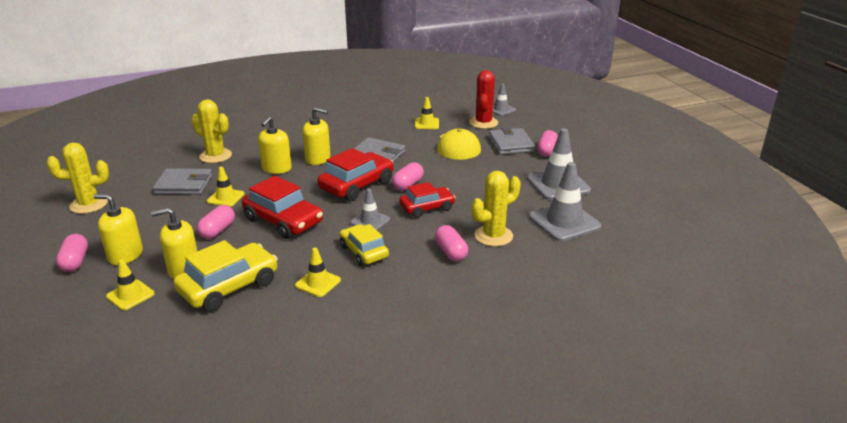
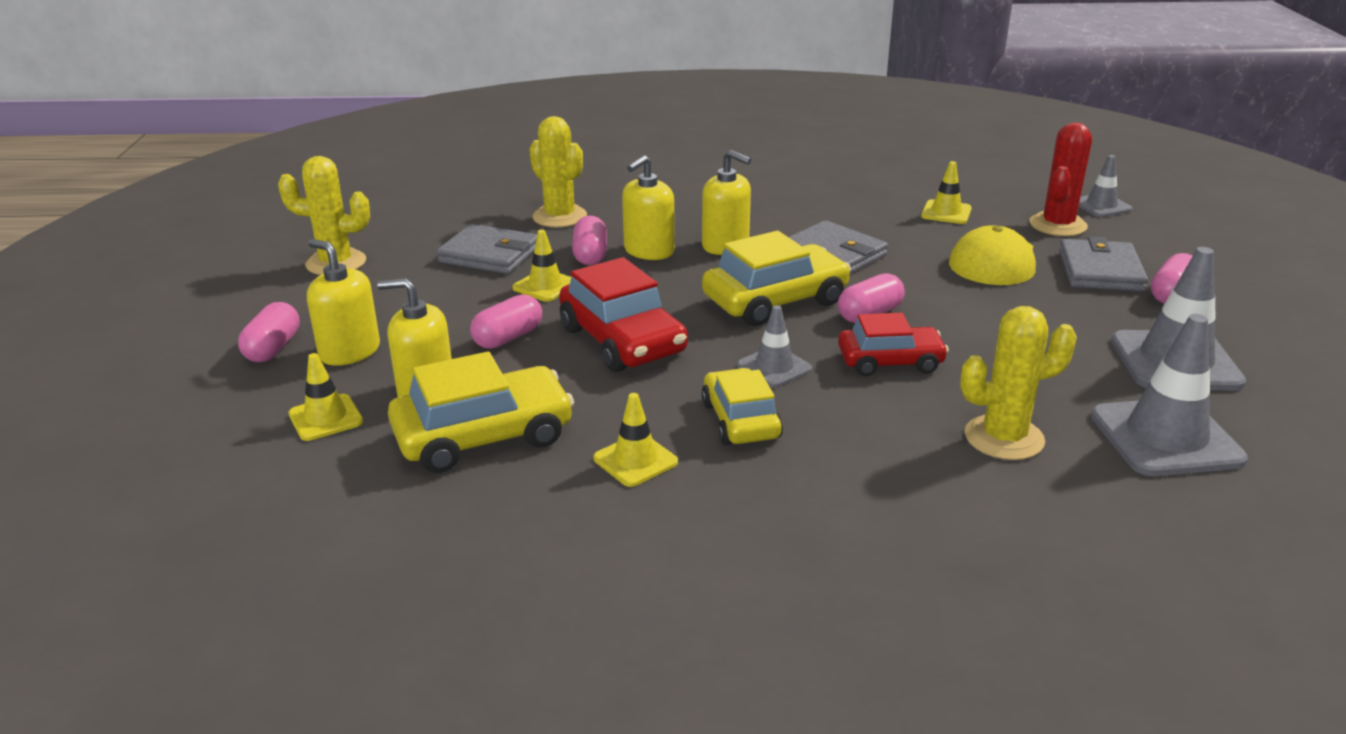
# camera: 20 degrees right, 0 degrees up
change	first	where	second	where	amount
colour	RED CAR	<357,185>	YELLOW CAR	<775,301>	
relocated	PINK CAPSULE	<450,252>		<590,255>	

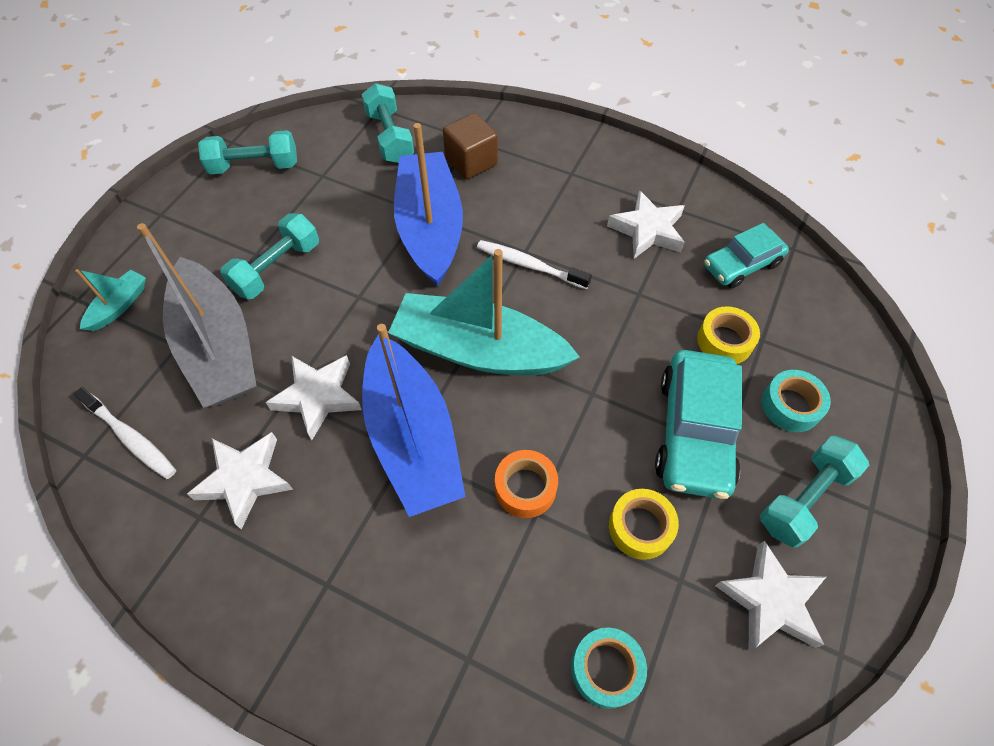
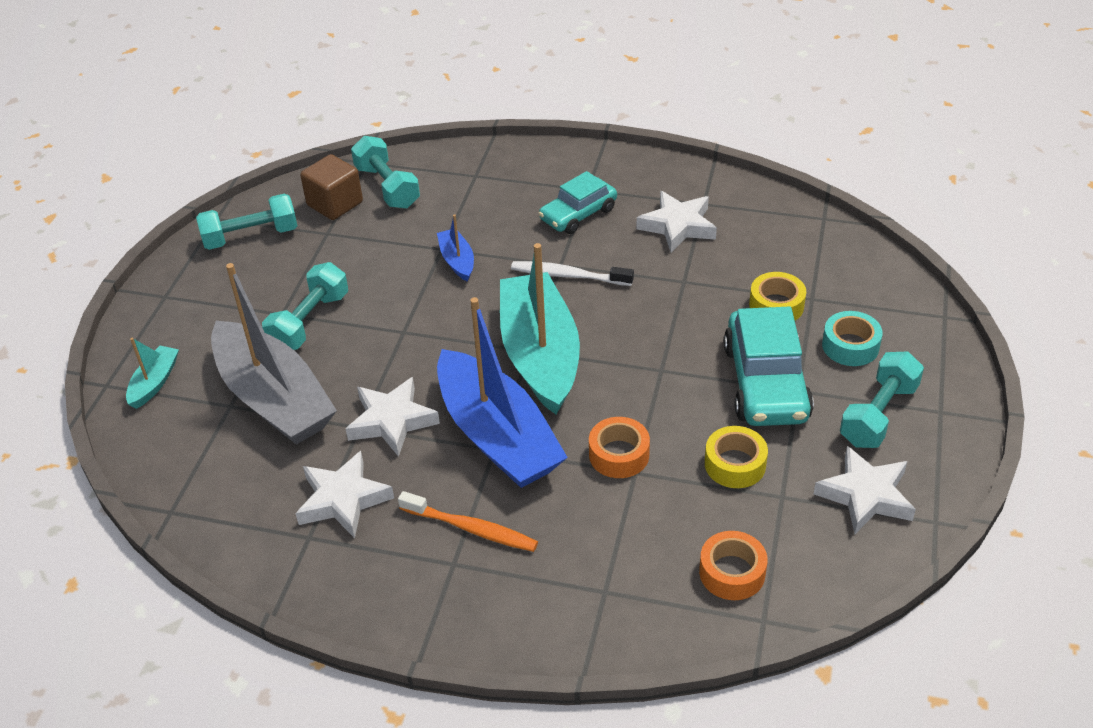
# camera: 10 degrees left, 15 degrees down
change	first	where	second	where	amount
relocated	BROWN CUBE	<471,162>		<335,204>	
size	BLUE BOAT	<430,228>		<457,261>	x0.44
relocated	TURQUOISE CAR	<741,265>		<578,214>	
spun	TURQUOISE BOAT	<478,350>		<540,355>	75 degrees clockwise
missing	WHITE TOOTHBRUSH	<131,438>			
colour	TURQUOISE TAPE	<606,669>	ORANGE TAPE	<732,572>	
appeared			ORANGE TOOTHBRUSH	<471,528>	

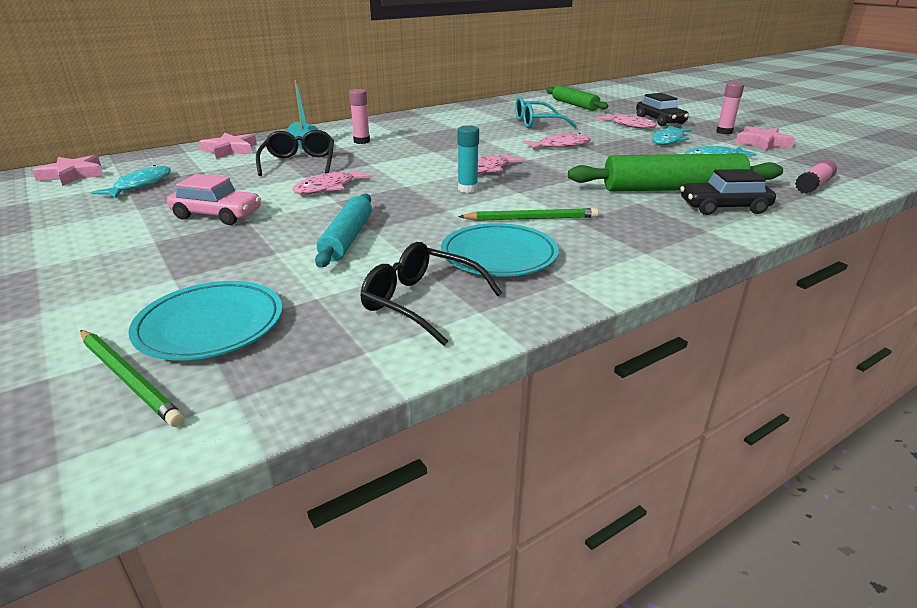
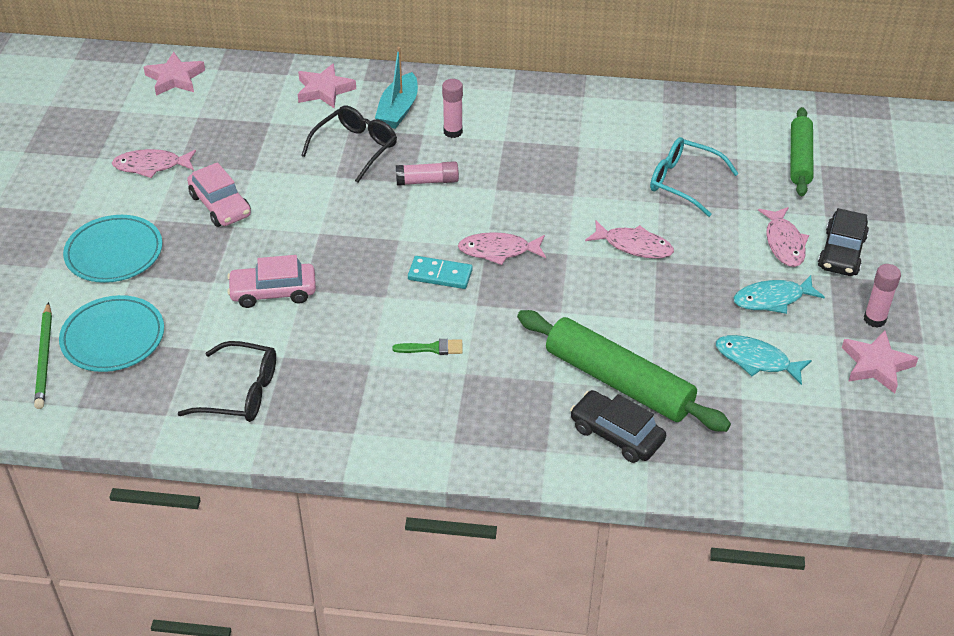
# camera: 40 degrees right, 15 degrees up
change	first	where	second	where	amount
exchanged	TURQUOISE GLUE STICK	<467,189>	TURQUOISE DOMINO	<440,275>	
relocated	PINK GLUE STICK	<813,185>		<427,181>	
missing	TURQUOISE FISH	<140,185>			
relocated	PINK FISH	<328,188>		<151,166>	
exchanged	TURQUOISE ROLLING PIN	<347,238>	PINK CAR	<273,292>	
exchanged	GREEN PENCIL	<531,218>	GREEN BRUSH	<432,348>	
relocated	TURQUOISE PLATE	<499,255>		<114,253>	
spun	BLACK GLASSES	<421,302>		<241,392>	120 degrees clockwise

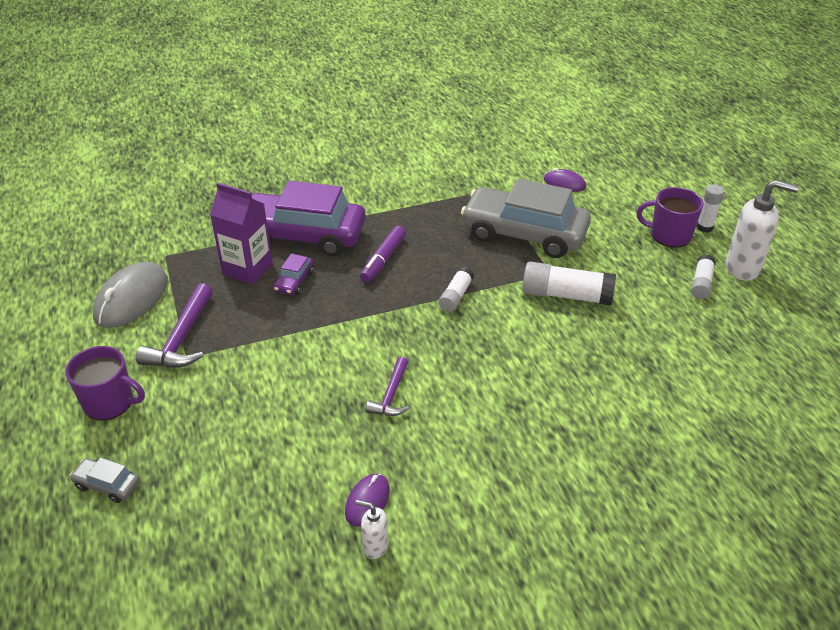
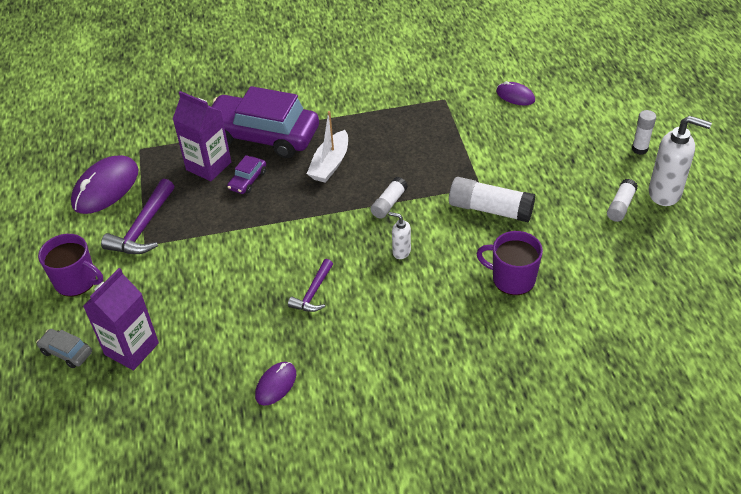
# camera: 10 degrees right, 5 degrees up
change	first	where	second	where	amount
missing	GREY CAR	<524,233>			
relocated	PURPLE MUG	<669,235>		<512,279>	
exchanged	PURPLE MARKER	<383,259>	WHITE BOAT	<330,164>	
colour	GREY MOUSE	<132,298>	PURPLE MOUSE	<106,188>	
relocated	WHITE SOAP DISPENSER	<374,547>		<401,252>	
appeared			PURPLE CARTON	<131,349>	

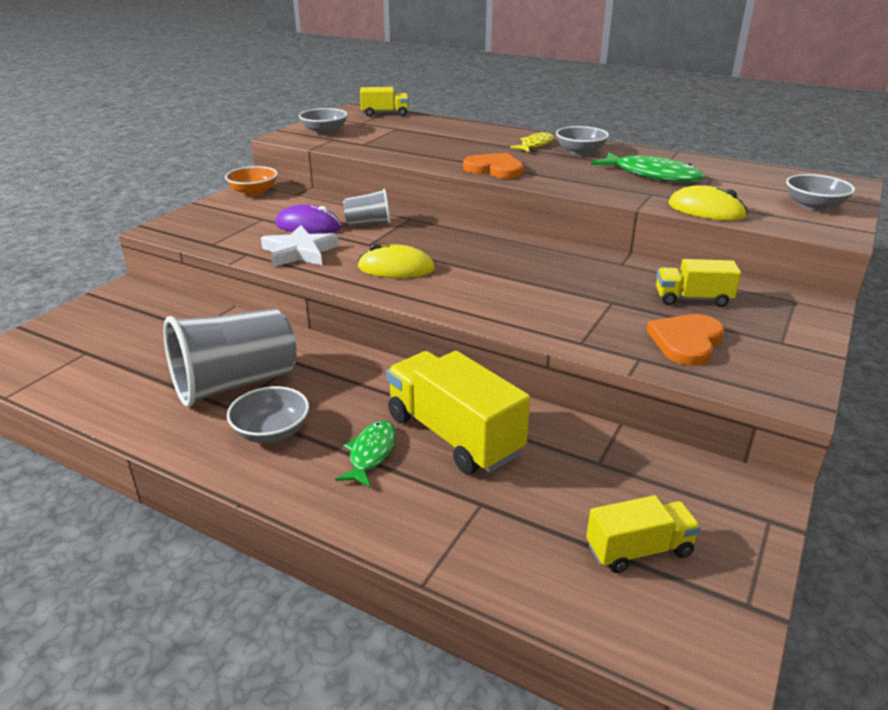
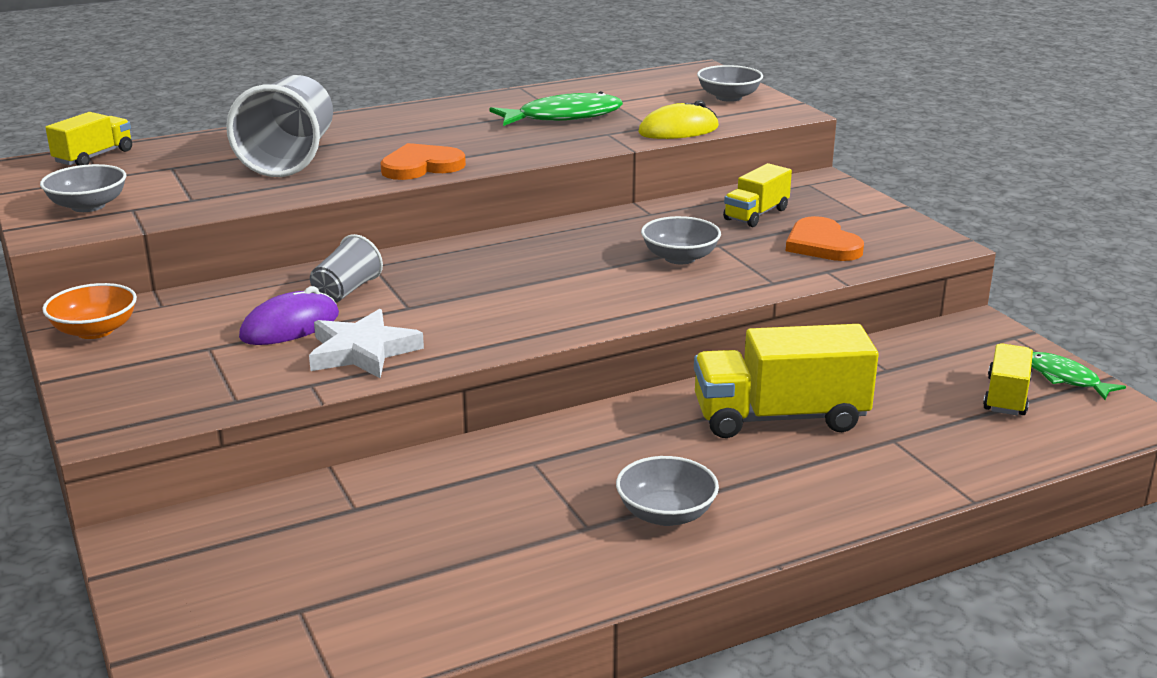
# camera: 55 degrees left, 5 degrees down
change	first	where	second	where	amount
relocated	GREY BOWL	<580,152>		<680,258>	
missing	YELLOW FISH	<535,145>			
missing	YELLOW MOUSE	<396,268>			
relocated	GREY CUP	<235,384>		<290,158>	
relocated	GREEN FISH	<371,453>		<1065,378>	

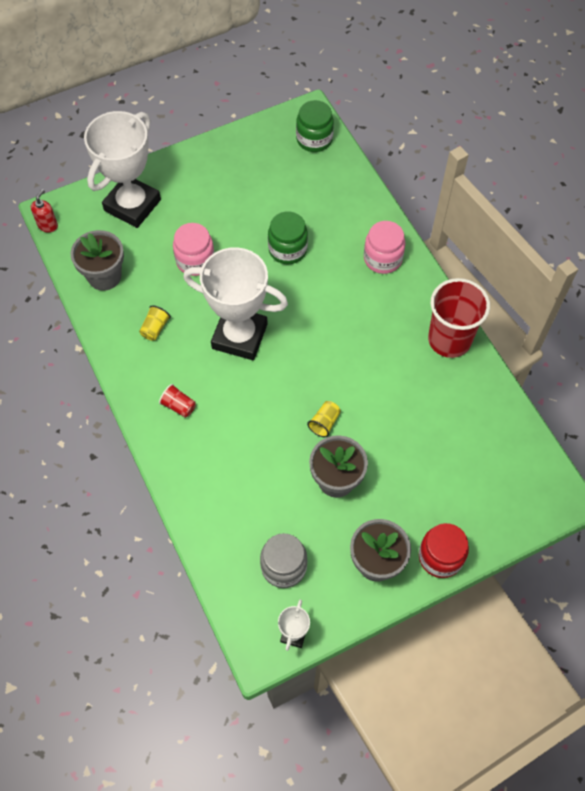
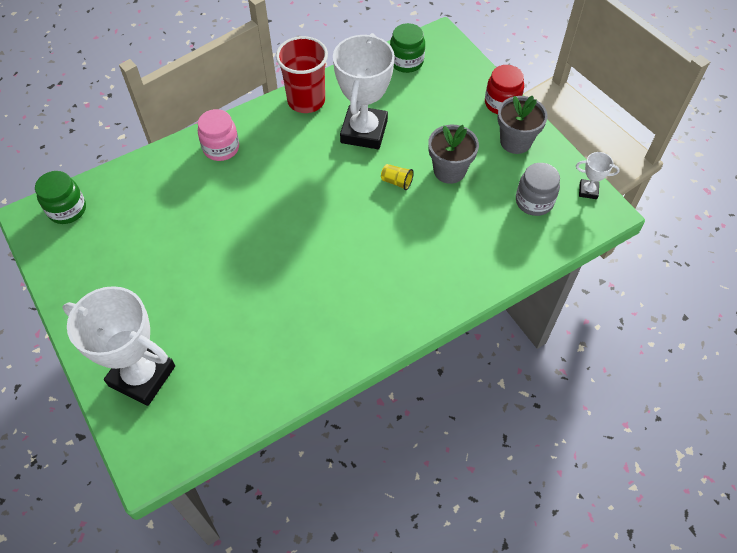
# camera: 95 degrees left, 5 degrees down
change	first	where	second	where	amount
missing	RED SOAP DISPENSER	<48,225>			
relocated	GREEN JAR	<287,249>		<406,62>	
missing	PINK JAR	<195,261>			
missing	GREY FLOWER POT	<104,276>			
relocated	WHITE TROPHY	<239,336>		<364,131>	
missing	YELLOW CUP	<155,328>			
missing	RED CUP	<178,406>			

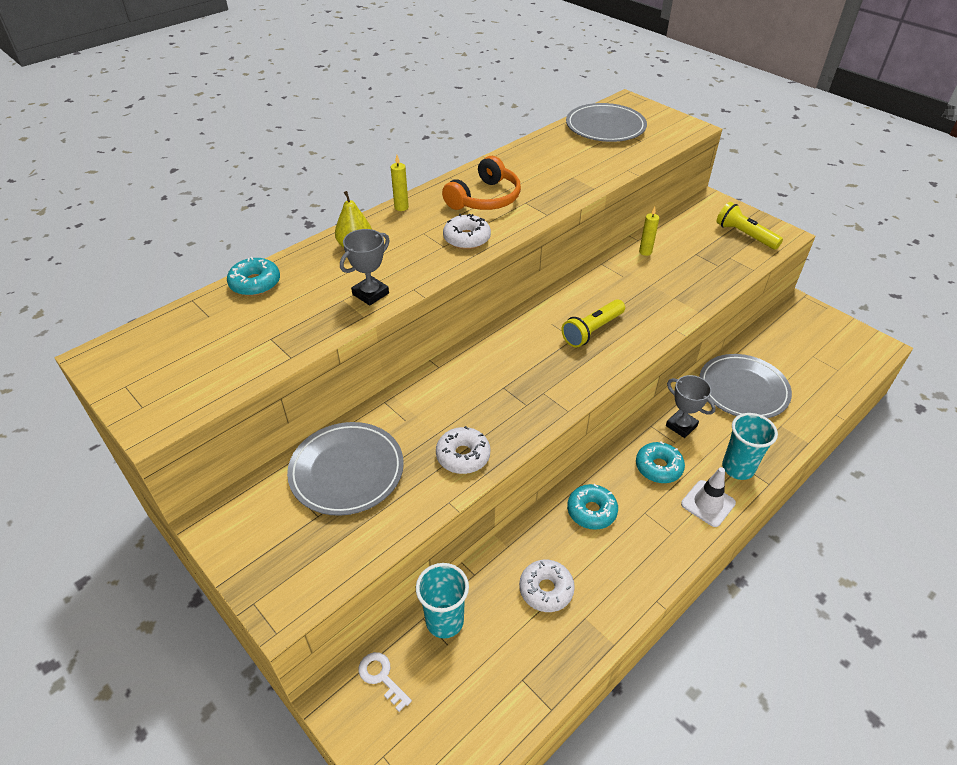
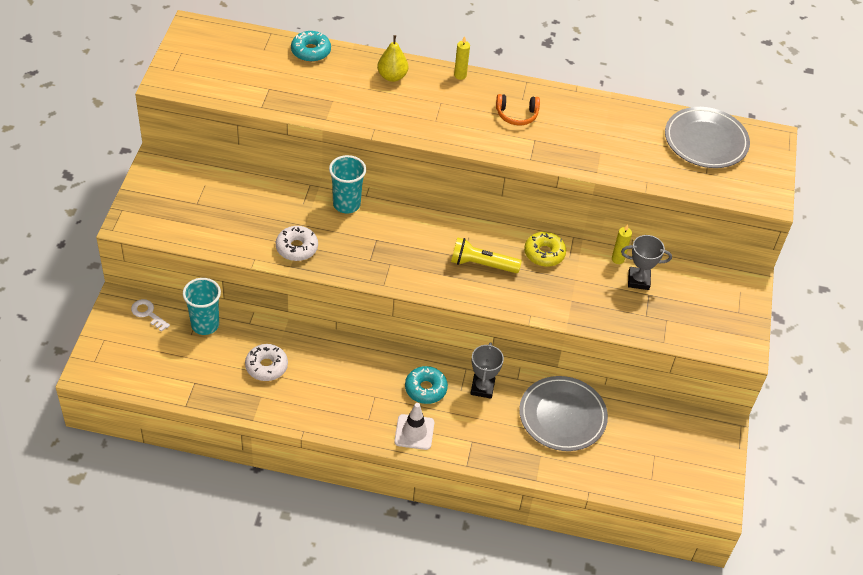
# camera: 50 degrees right, 5 degrees up
change	first	where	second	where	amount
size	ORANGE HEADPHONES	<485,198>		<517,115>	x0.64
missing	YELLOW FLASHLIGHT	<744,235>			
missing	WHITE DONUT	<467,238>			
relocated	GREY TROPHY	<370,294>		<638,280>	
relocated	TURQUOISE CUP	<738,468>		<346,204>	
missing	GREY PLATE	<347,471>			
missing	TURQUOISE DONUT	<591,511>			
spun	WHITE KEY	<381,677>		<148,313>	60 degrees counterclockwise
appeared			YELLOW DONUT	<544,253>	

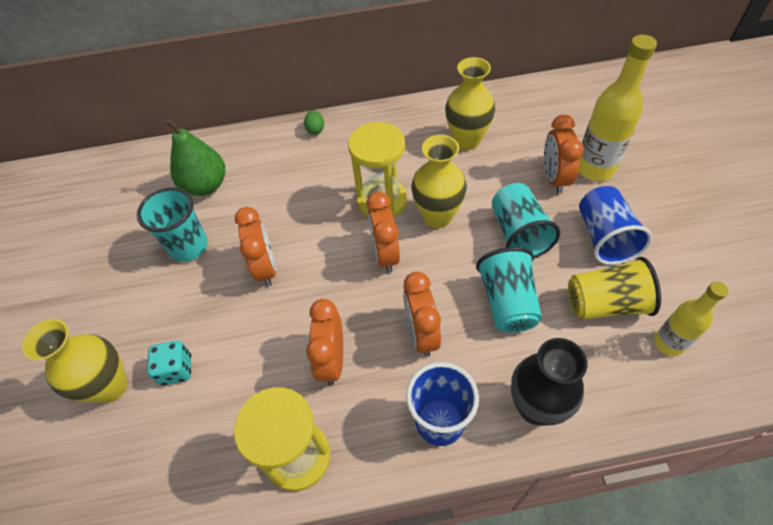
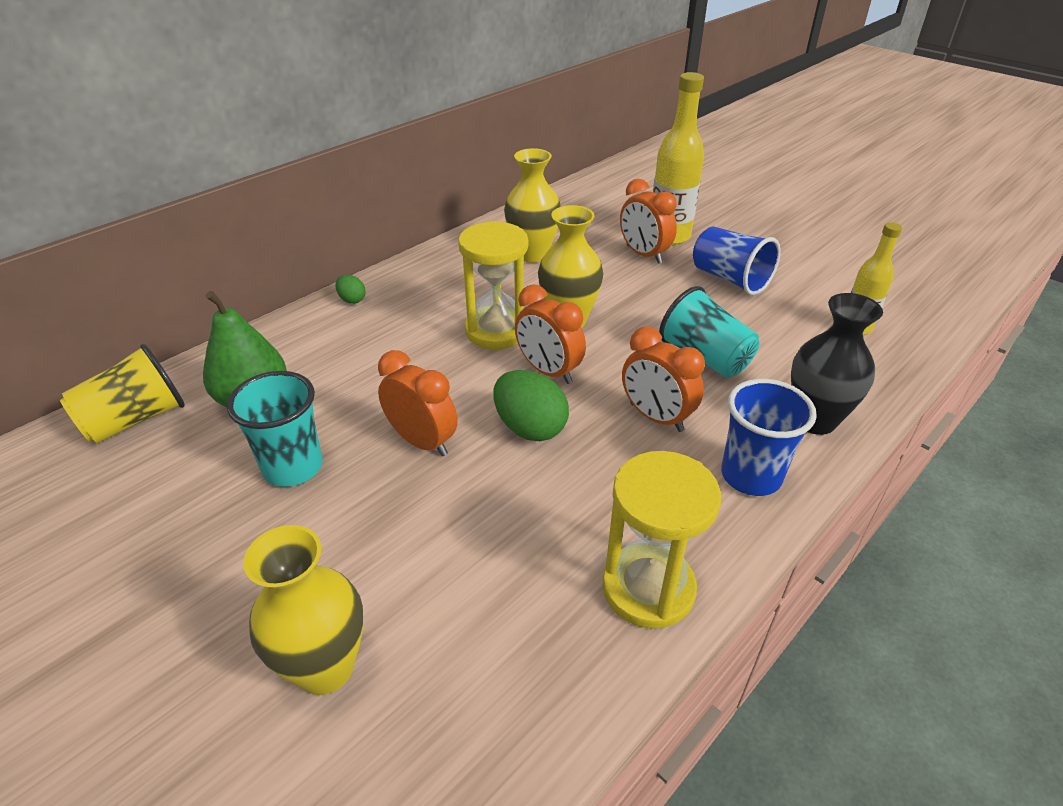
# camera: 40 degrees left, 15 degrees down
change	first	where	second	where	amount
missing	TURQUOISE CUP	<518,234>			
relocated	YELLOW CUP	<605,304>		<136,419>	
missing	ORANGE CLOCK	<332,360>			
missing	TURQUOISE DICE	<176,369>			
appeared			GREEN EGG	<530,428>	

